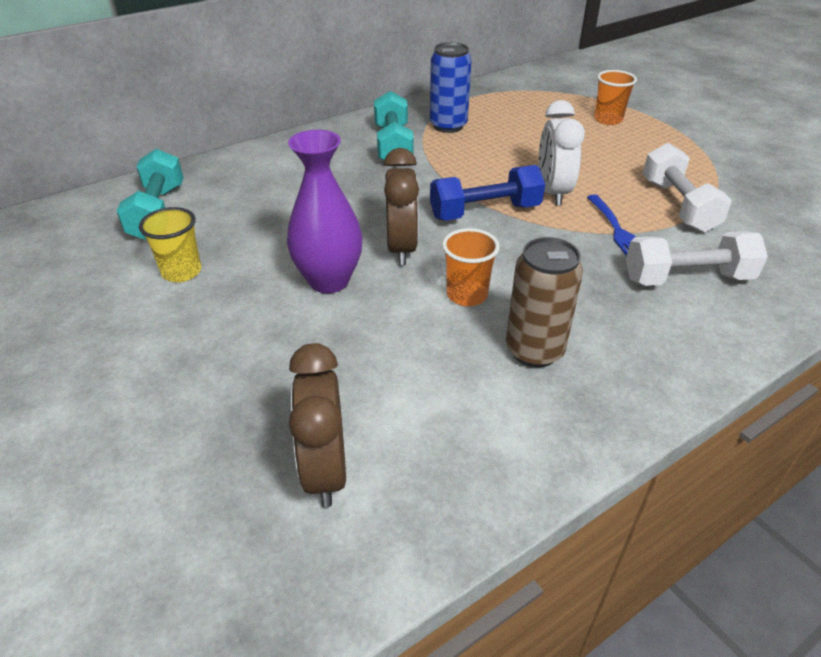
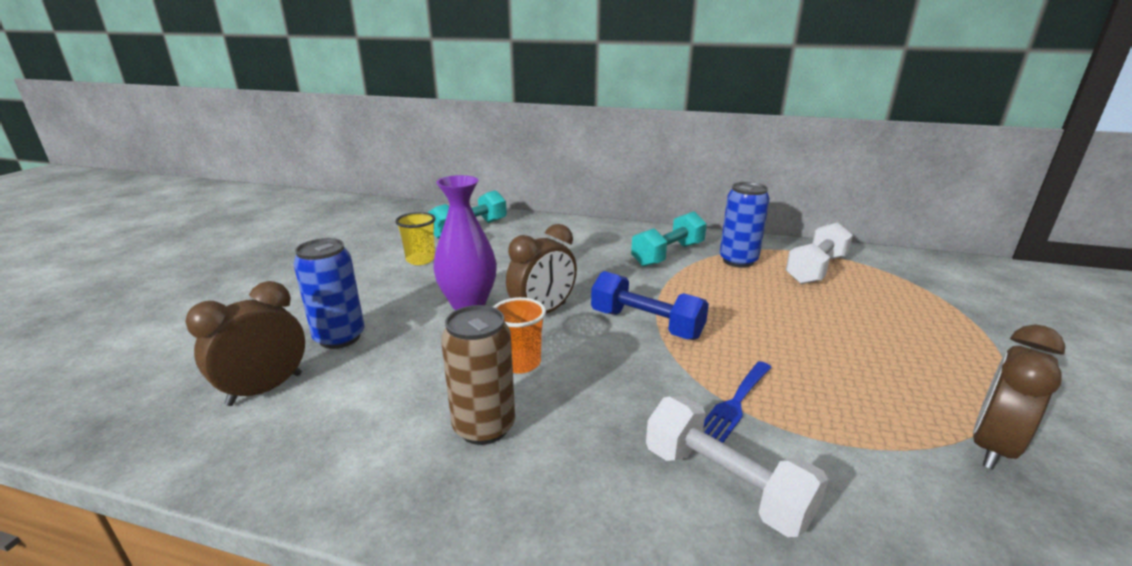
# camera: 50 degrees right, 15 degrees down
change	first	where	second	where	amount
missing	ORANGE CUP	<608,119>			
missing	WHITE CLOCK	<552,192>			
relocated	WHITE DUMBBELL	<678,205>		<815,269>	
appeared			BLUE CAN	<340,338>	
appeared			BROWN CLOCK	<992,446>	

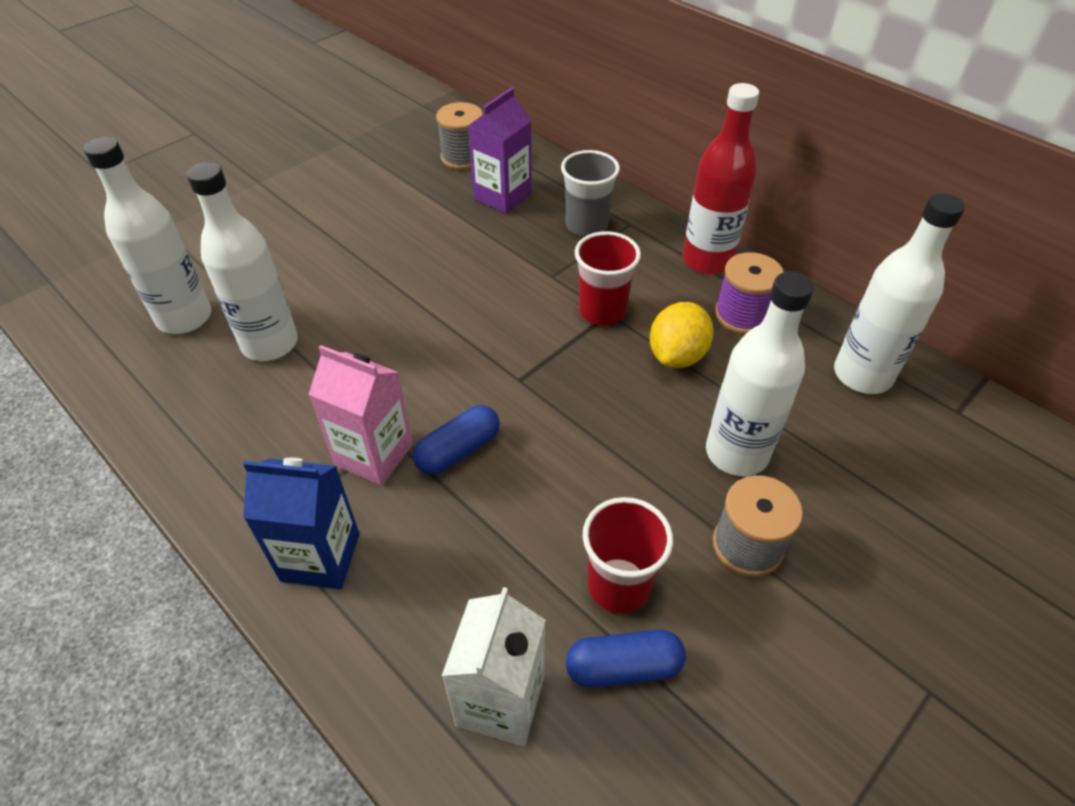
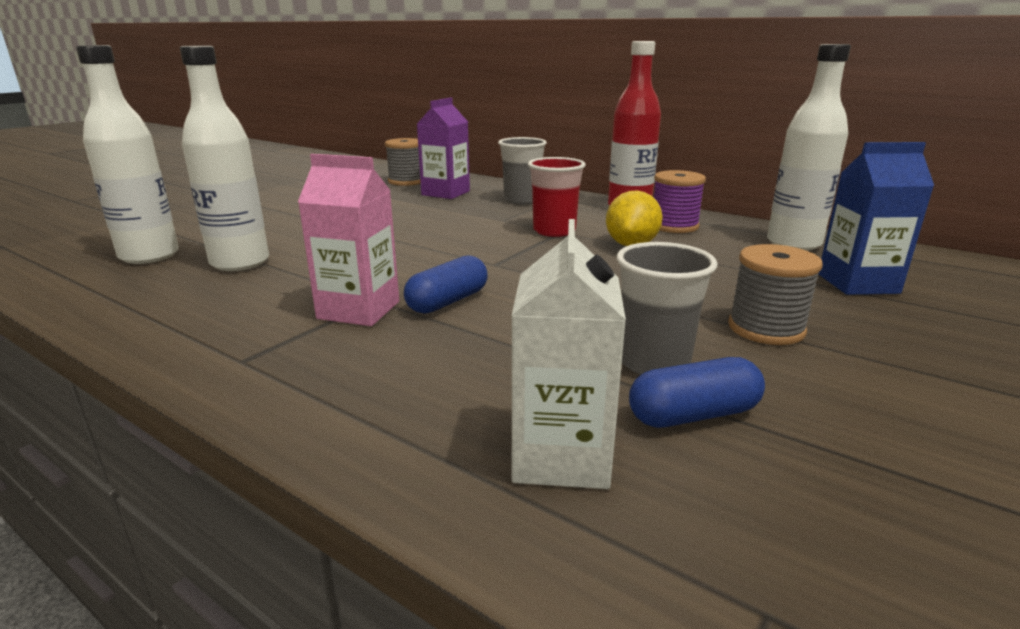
# camera: 10 degrees left, 25 degrees down
change	first	where	second	where	amount
missing	WHITE BOTTLE	<736,453>			
relocated	BLUE CARTON	<320,557>		<857,283>	
colour	RED CUP	<618,585>	GREY CUP	<654,363>	

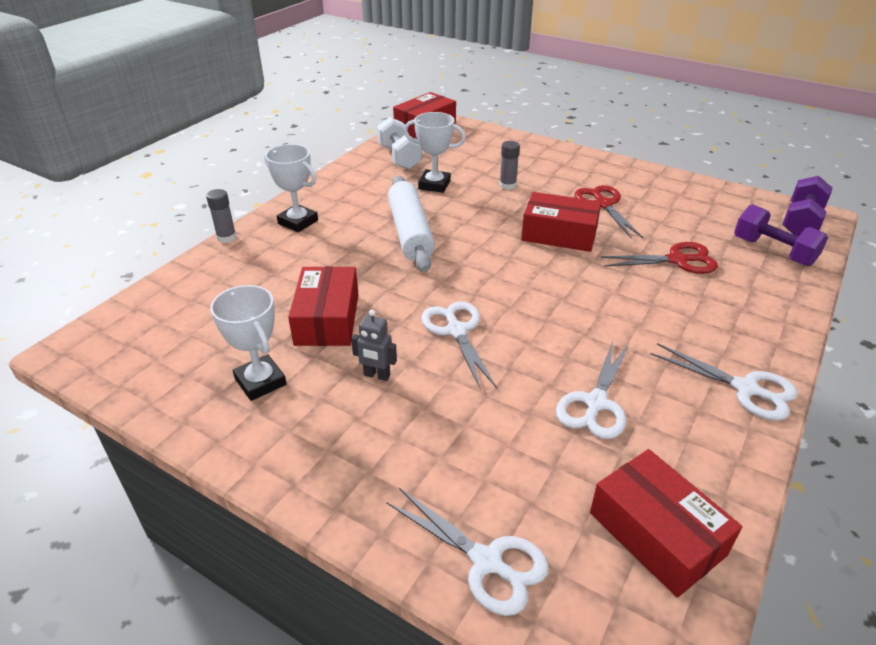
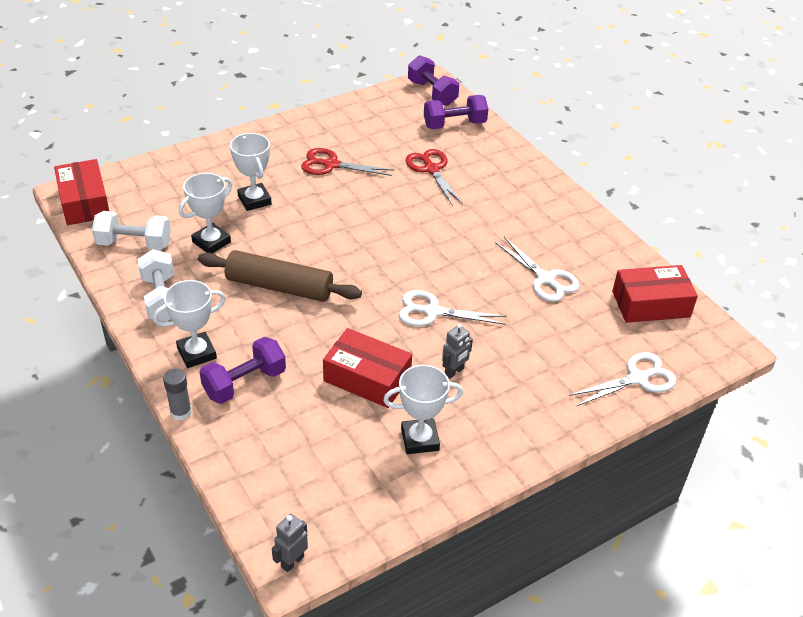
# camera: 65 degrees left, 5 degrees up
change	first	where	second	where	amount
exchanged	GREY GLUE STICK	<507,185>	WHITE TROPHY	<254,200>	
colour	WHITE ROLLING PIN	<410,232>	BROWN ROLLING PIN	<279,287>	
missing	RED BOX	<559,234>			
spun	RED SCISSORS	<677,260>		<431,169>	45 degrees counterclockwise
missing	WHITE SCISSORS	<745,389>			
appeared			WHITE DUMBBELL	<161,299>	
appeared			PURPLE DUMBBELL	<244,383>	
appeared			GREY ROBOT	<292,561>	

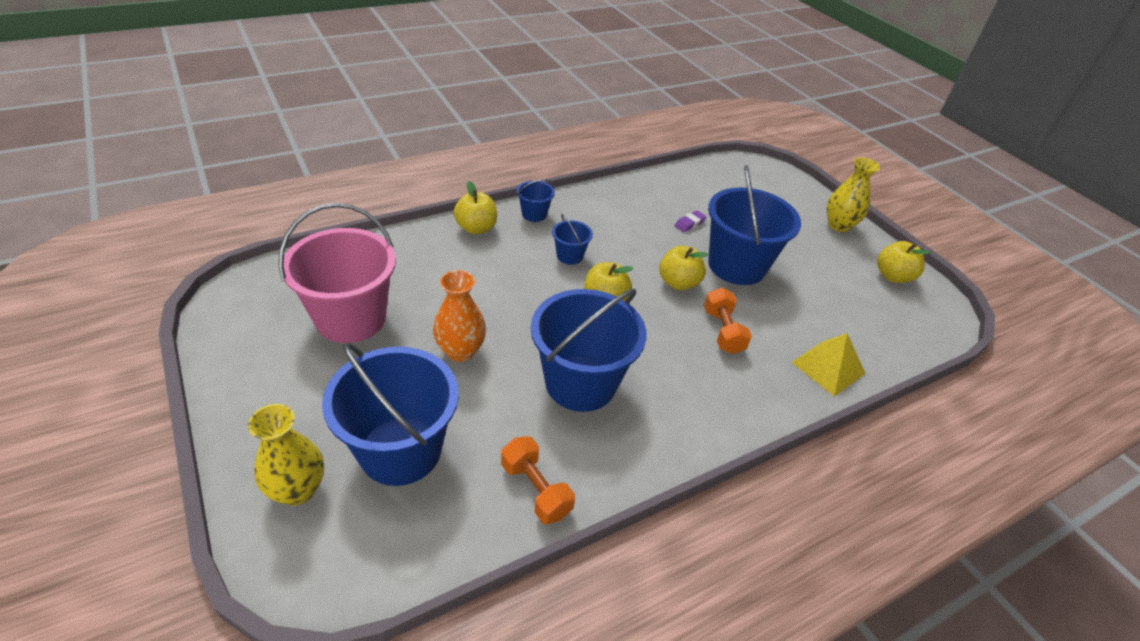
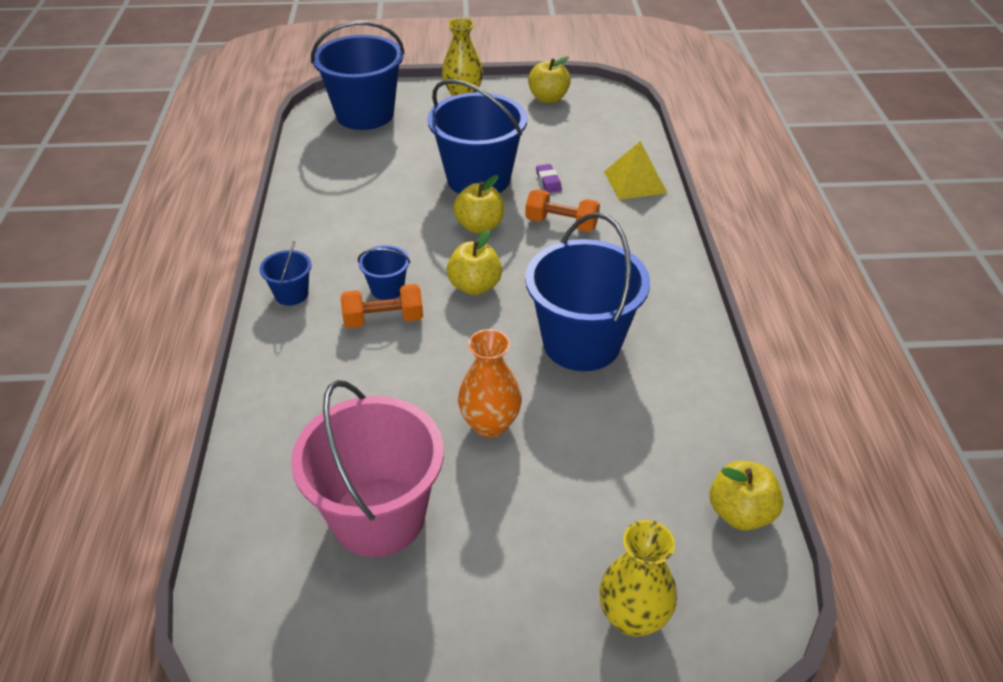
# camera: 60 degrees left, 0 degrees up
change	first	where	second	where	amount
relocated	YELLOW APPLE	<476,228>		<740,513>	
relocated	PURPLE ERASER	<689,224>		<548,181>	
relocated	BLUE BUCKET	<400,450>		<365,114>	
relocated	ORANGE DUMBBELL	<535,489>		<383,319>	

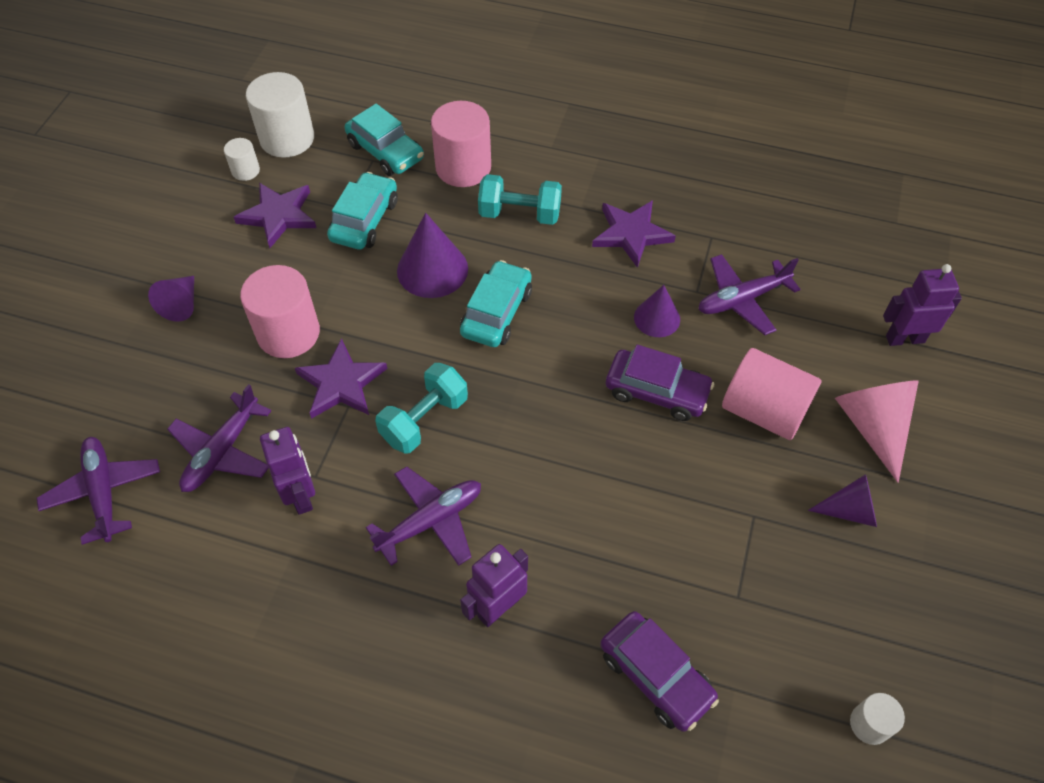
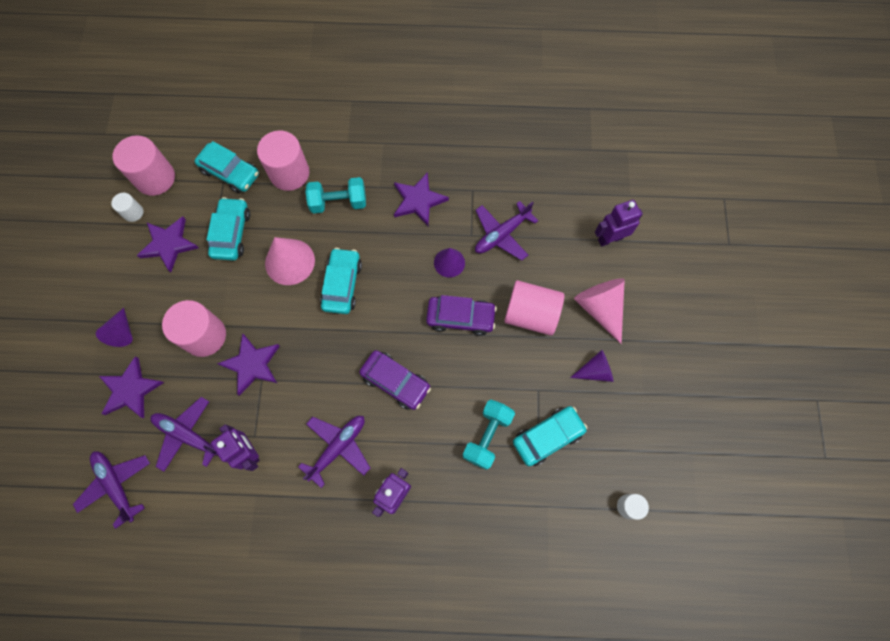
# camera: 15 degrees left, 15 degrees up
change	first	where	second	where	amount
colour	WHITE CYLINDER	<287,139>	PINK CYLINDER	<155,178>	
colour	PURPLE CONE	<432,269>	PINK CONE	<290,261>	
relocated	TURQUOISE DUMBBELL	<424,420>		<487,436>	
spun	PURPLE PLANE	<222,451>		<187,435>	105 degrees clockwise
relocated	PURPLE CAR	<656,675>		<395,382>	
appeared			PURPLE STAR	<131,390>	
appeared			TURQUOISE CAR	<547,437>	

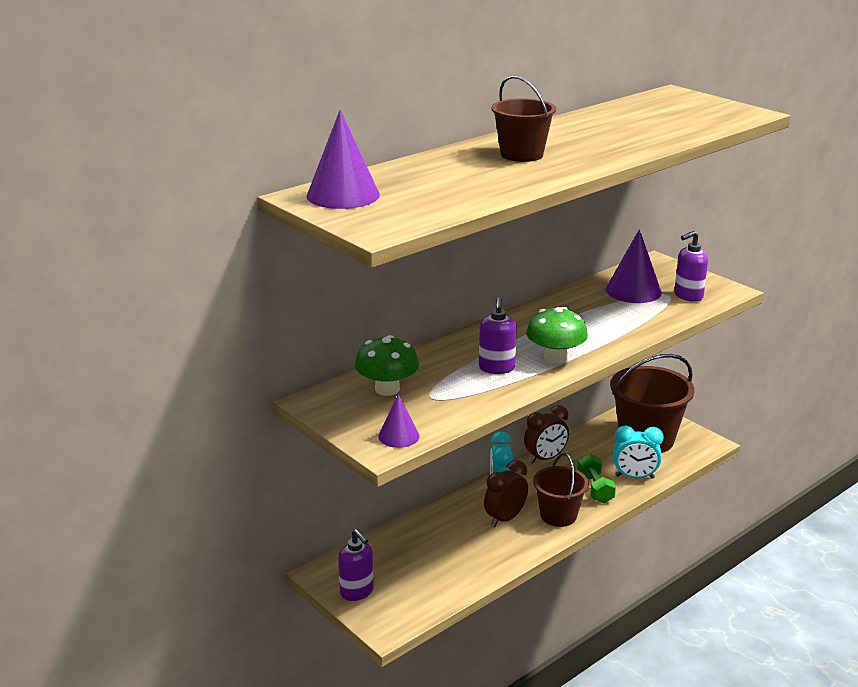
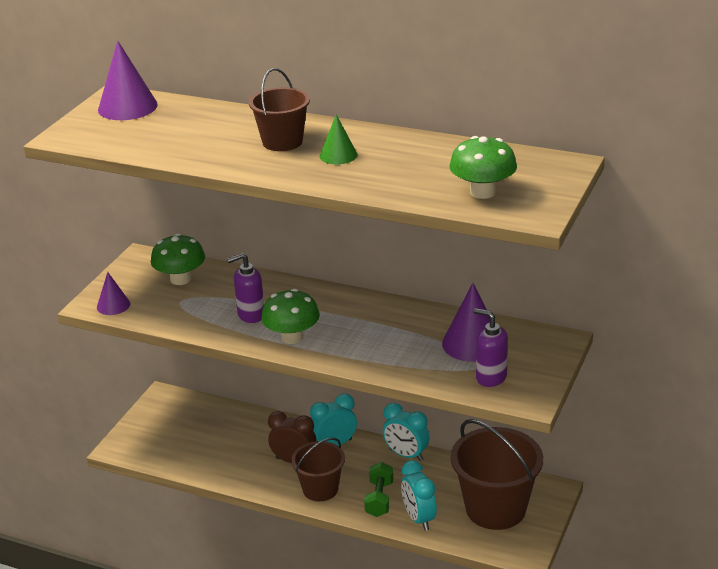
# camera: 65 degrees right, 5 degrees up
change	first	where	second	where	amount
colour	BROWN CLOCK	<545,458>	TURQUOISE CLOCK	<406,455>	
spun	GREEN DUMBBELL	<595,489>		<379,499>	45 degrees counterclockwise
missing	PURPLE SOAP DISPENSER	<357,592>			
appeared			GREEN CONE	<338,155>	
appeared			GREEN MUSHROOM	<482,192>	

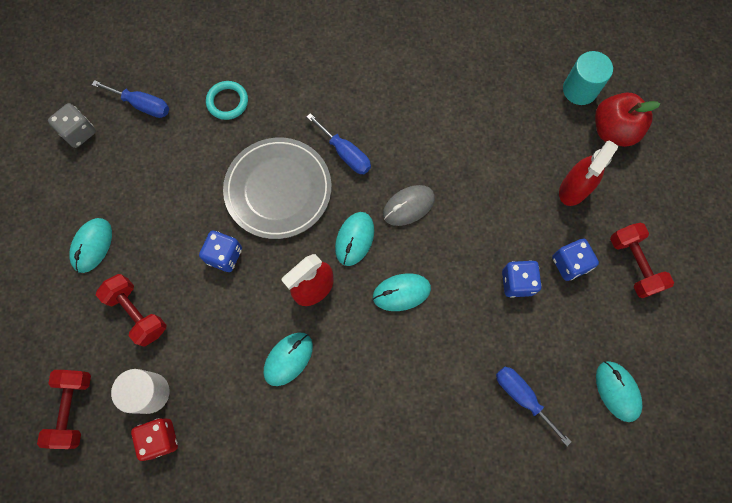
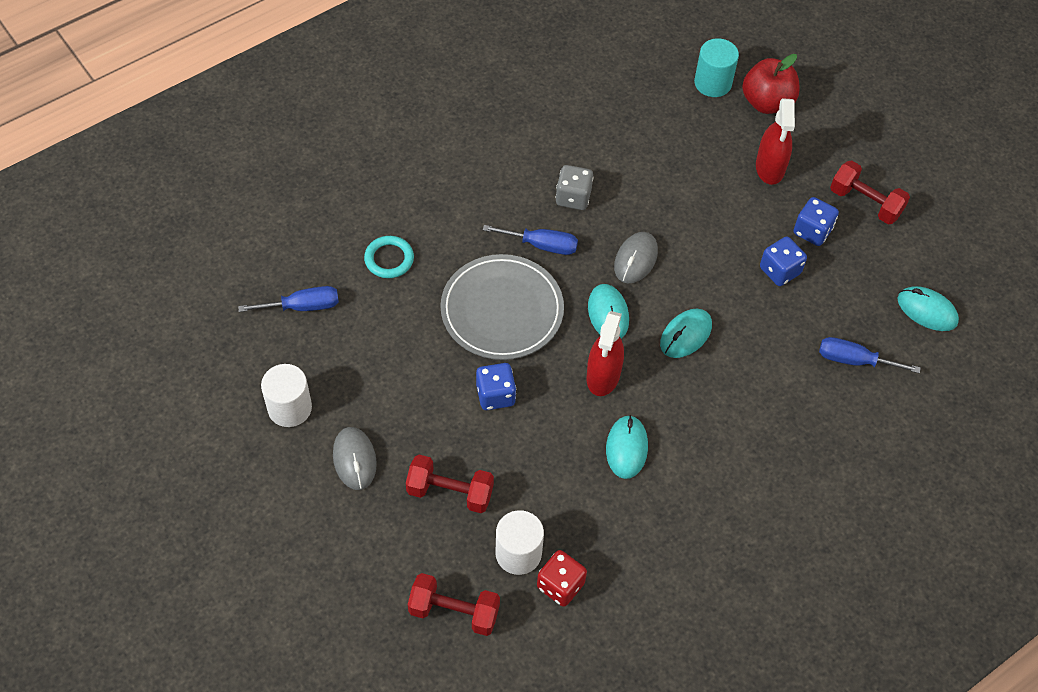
# camera: 35 degrees left, 15 degrees down
change	first	where	second	where	amount
relocated	GREY DICE	<79,132>		<573,197>	
colour	TURQUOISE MOUSE	<92,246>	GREY MOUSE	<354,459>	
spun	RED DUMBBELL	<73,409>		<454,612>	45 degrees counterclockwise
appeared			WHITE CYLINDER	<289,408>	

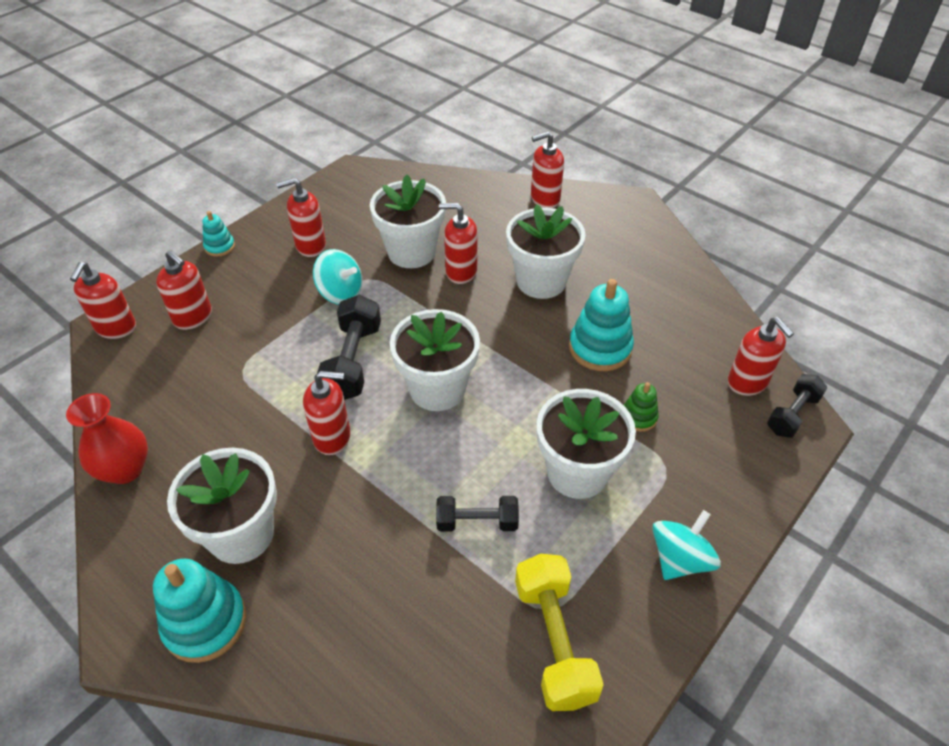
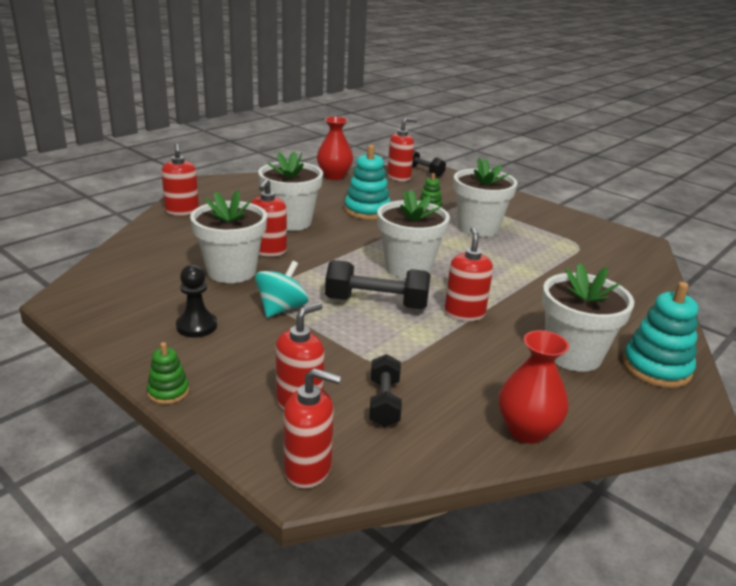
# camera: 90 degrees left, 20 degrees down
change	first	where	second	where	amount
exchanged	RED SOAP DISPENSER	<310,246>	BLACK PAWN	<196,326>	
colour	TURQUOISE STACKING TOY	<219,247>	GREEN STACKING TOY	<168,391>	
relocated	BLACK DUMBBELL	<477,522>		<384,402>	
missing	TURQUOISE SPINNING TOP	<680,559>			
missing	YELLOW DUMBBELL	<553,641>			
appeared			RED VASE	<334,176>	

